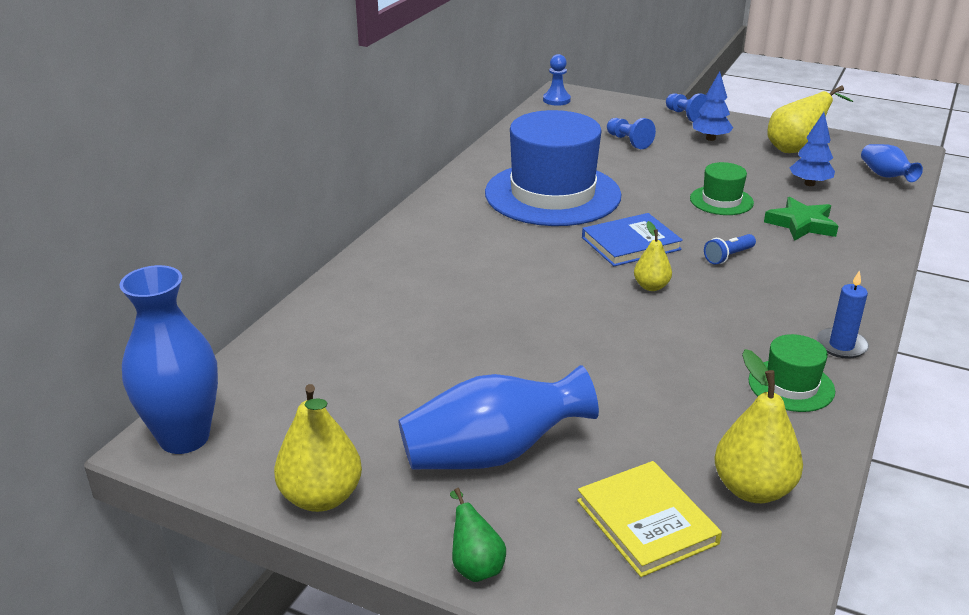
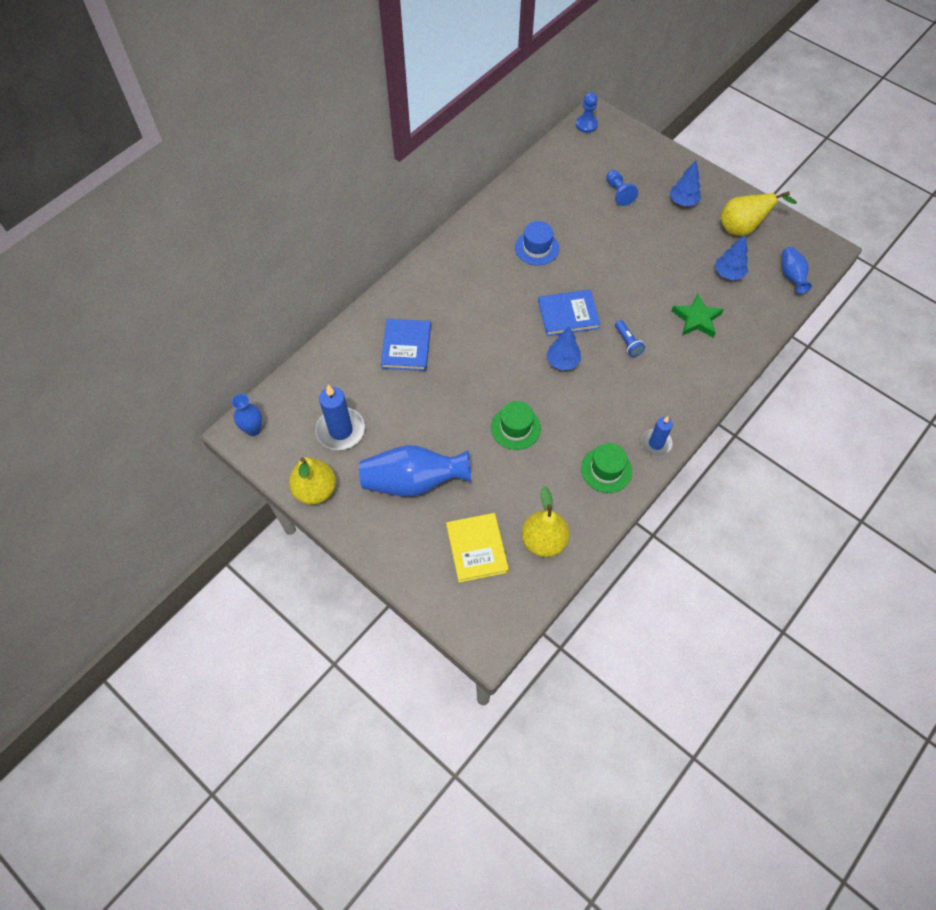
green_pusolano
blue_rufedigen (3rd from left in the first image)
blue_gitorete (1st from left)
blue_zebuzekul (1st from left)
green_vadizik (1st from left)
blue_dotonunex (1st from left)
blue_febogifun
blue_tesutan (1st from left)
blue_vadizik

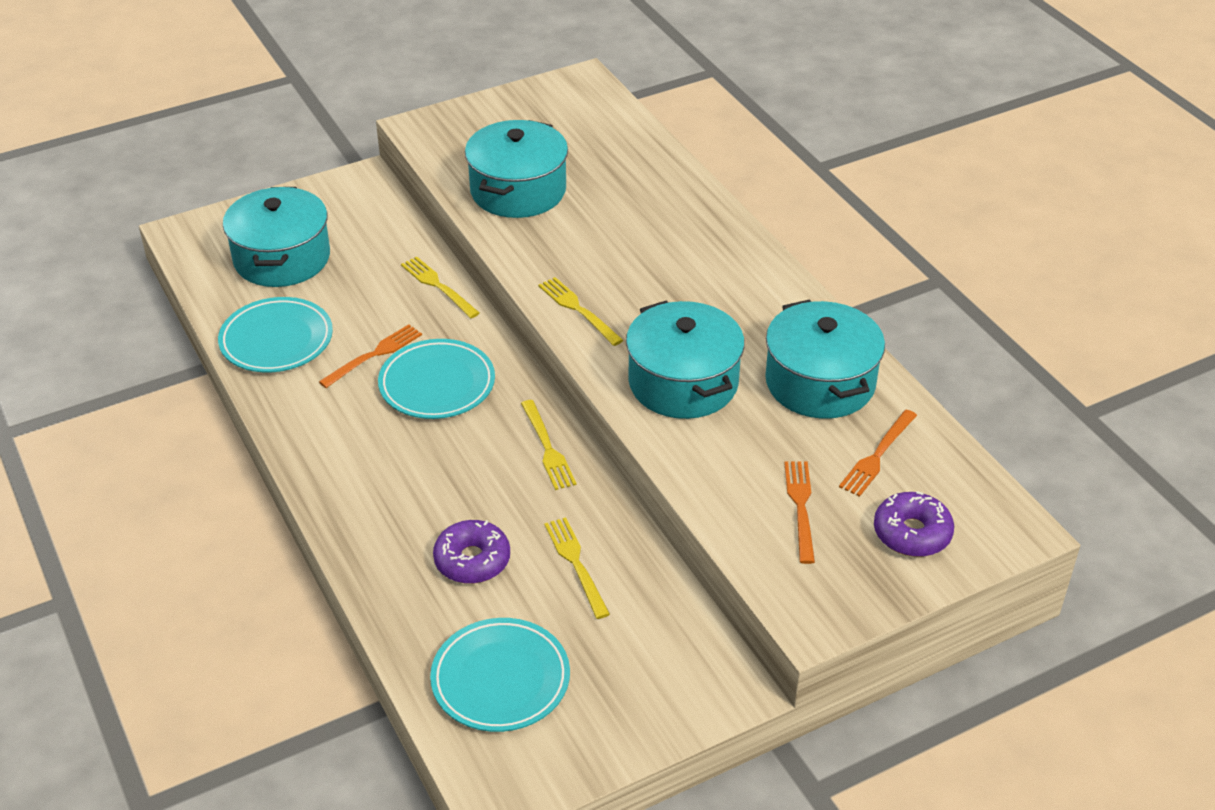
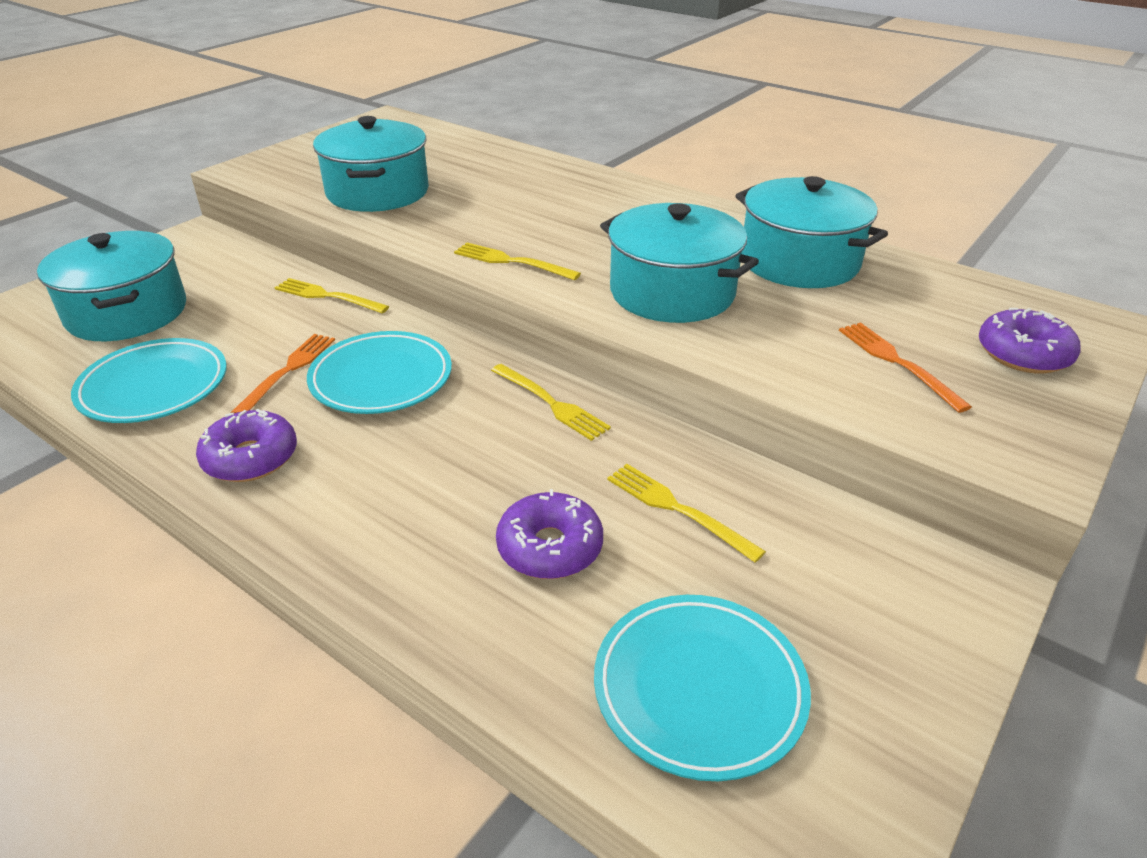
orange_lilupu (3rd from left in the first image)
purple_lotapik (1st from left)

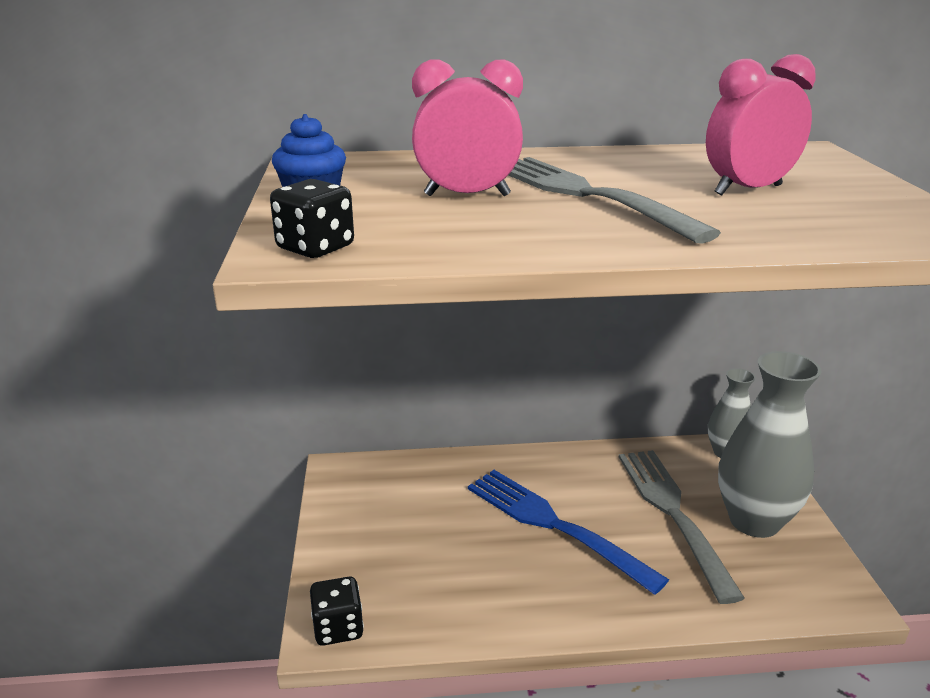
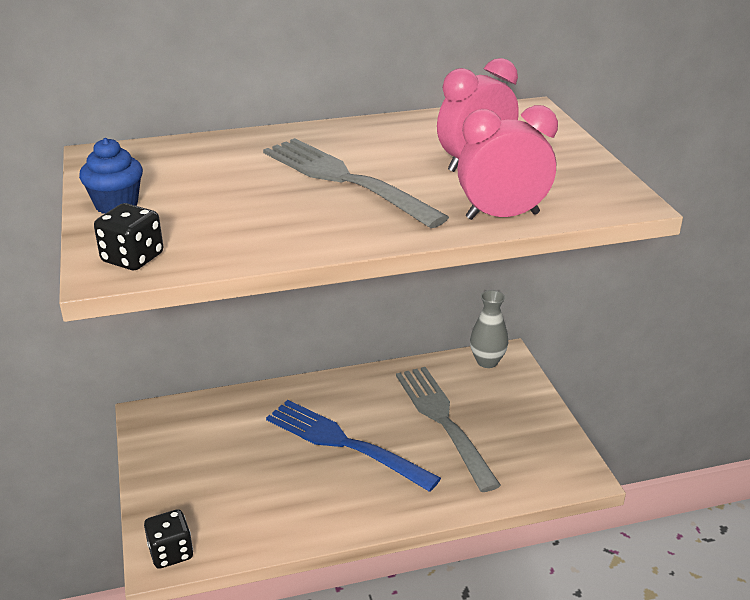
grey_tesutan (2nd from left in the first image)
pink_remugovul (2nd from left)

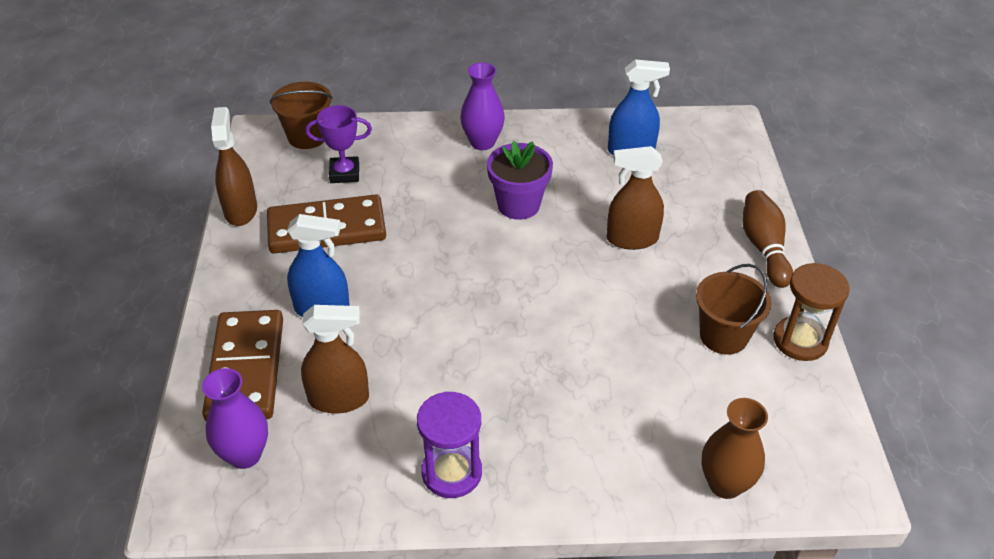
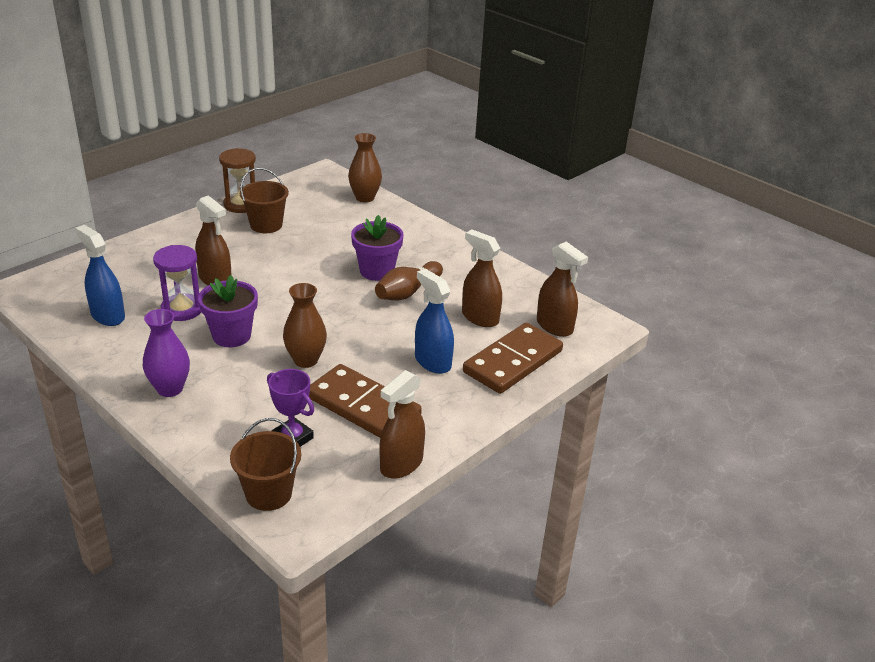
brown_tesutan (1st from left)
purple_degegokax (2nd from left)
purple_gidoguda
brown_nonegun
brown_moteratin (4th from left)

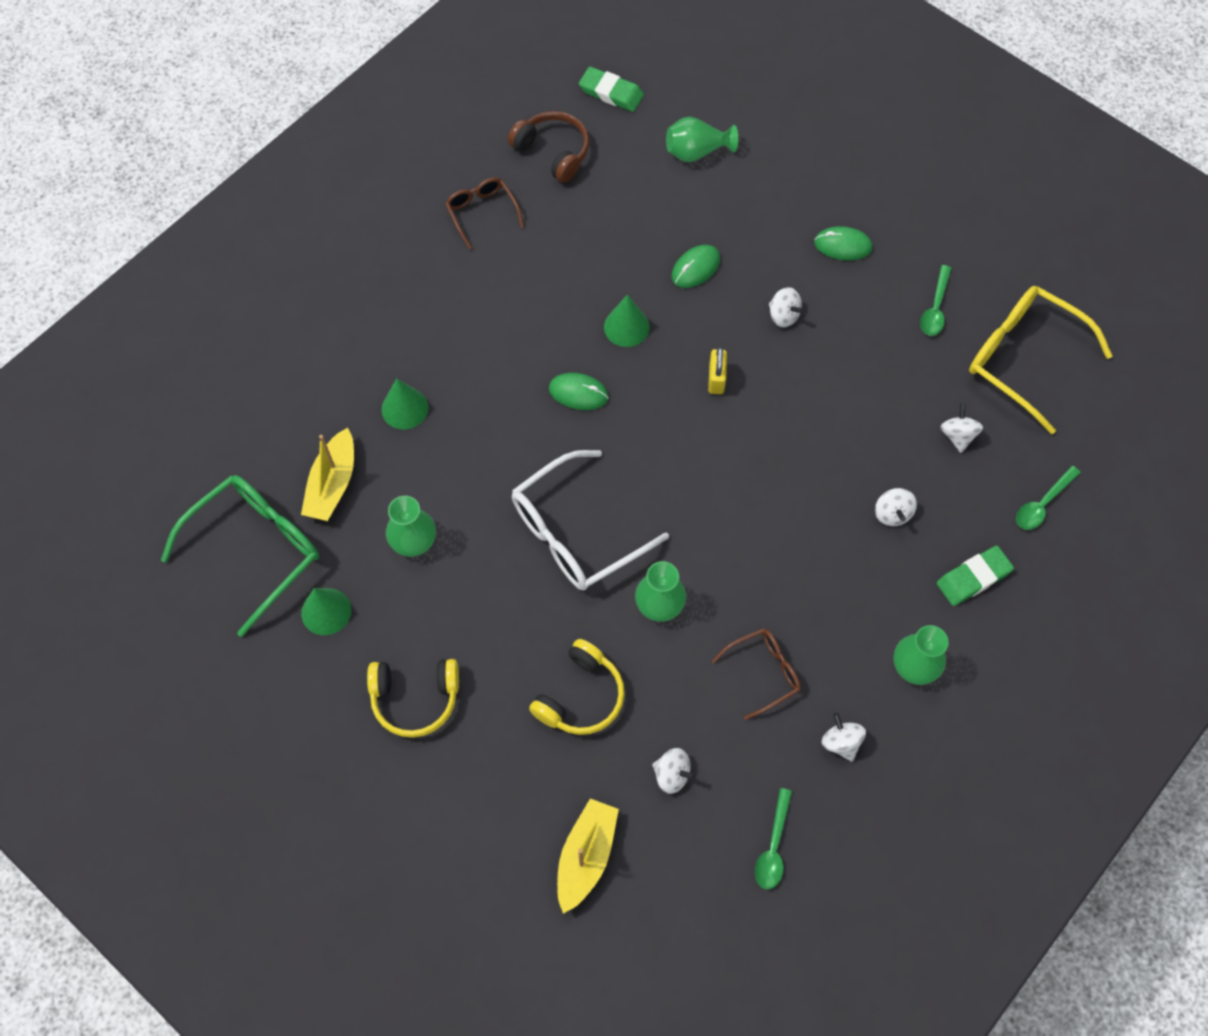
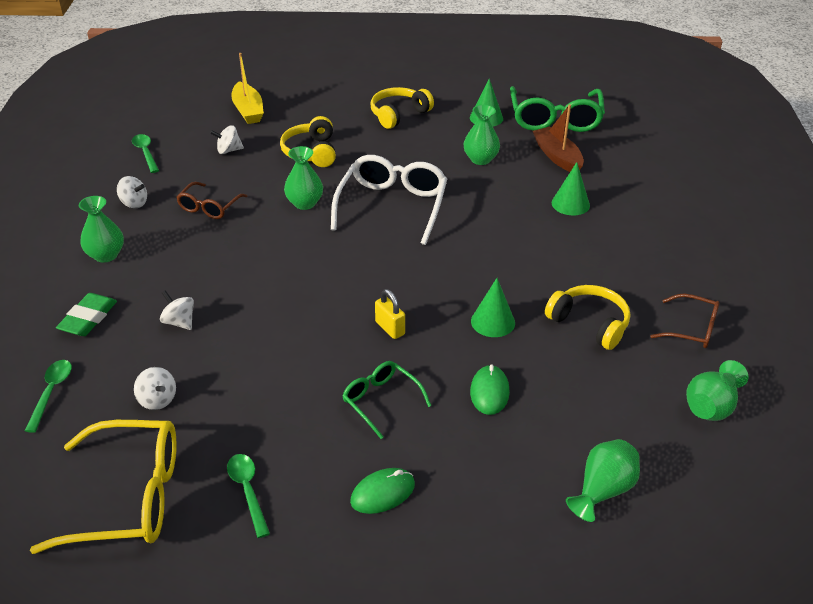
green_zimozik (1st from left in the first image)
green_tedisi (1st from left in the first image)
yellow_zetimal (3rd from left)
green_tesutan (5th from left)
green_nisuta (1st from left)
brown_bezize

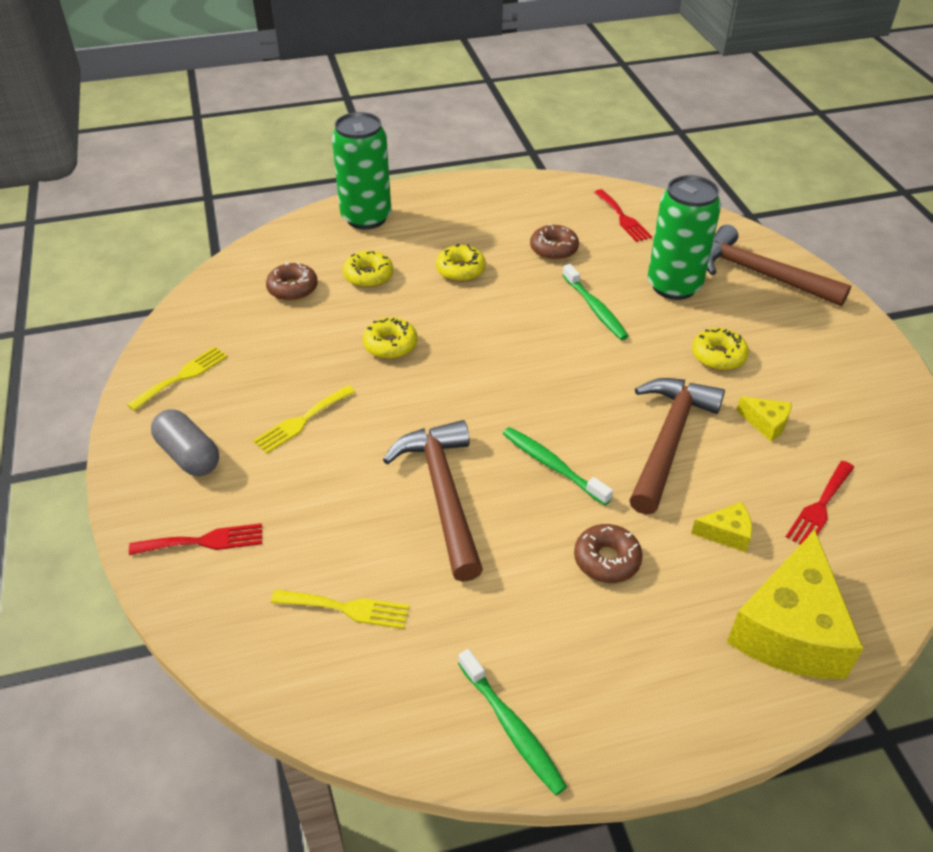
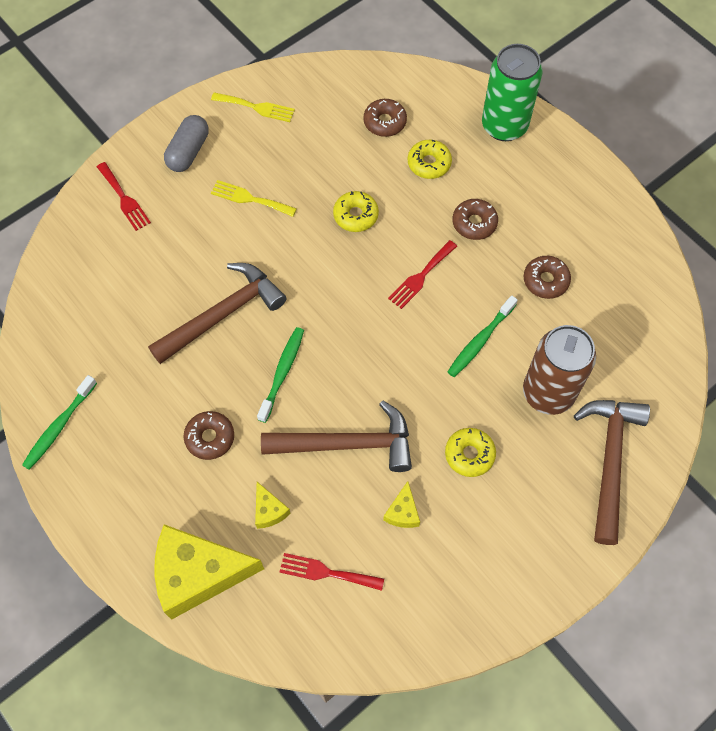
yellow_lilupu (3rd from left in the first image)
red_lilupu (3rd from left)
brown_lotapik (3rd from left)
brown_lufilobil

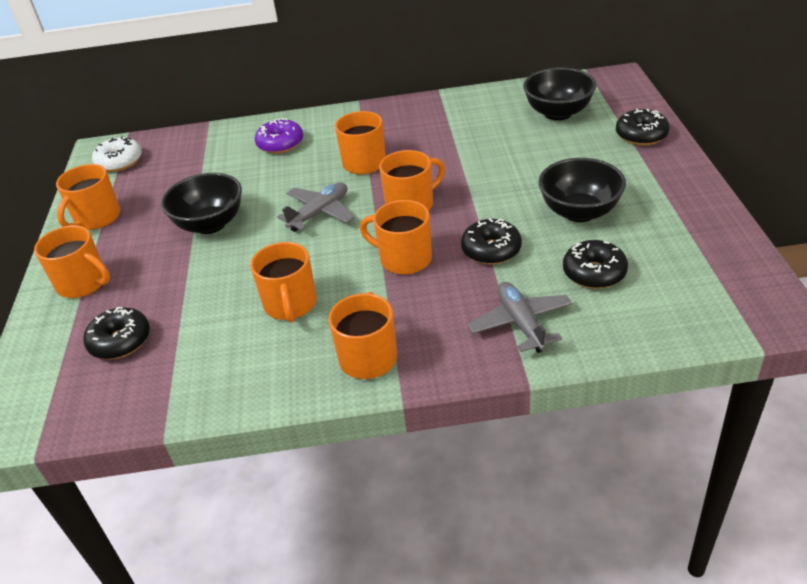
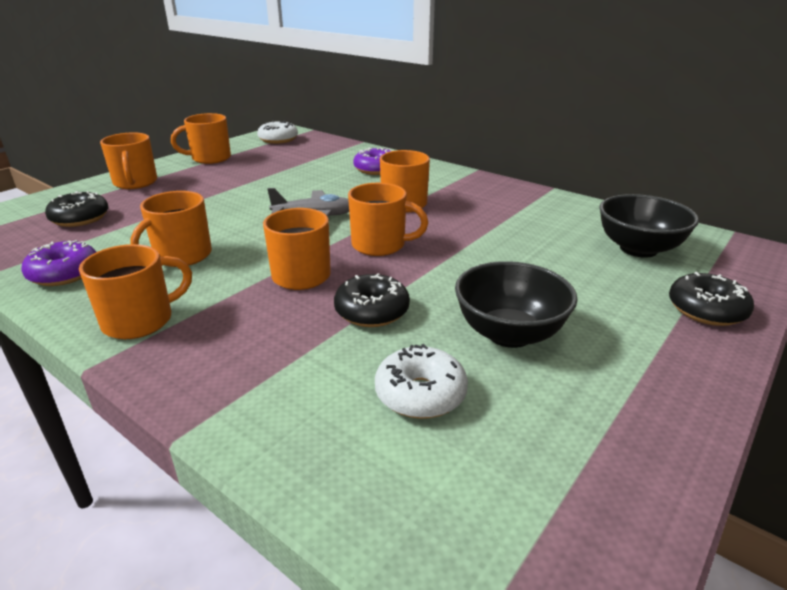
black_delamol (1st from left in the first image)
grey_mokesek (2nd from left in the first image)
purple_lotapik (1st from left)
white_lotapik (2nd from left)

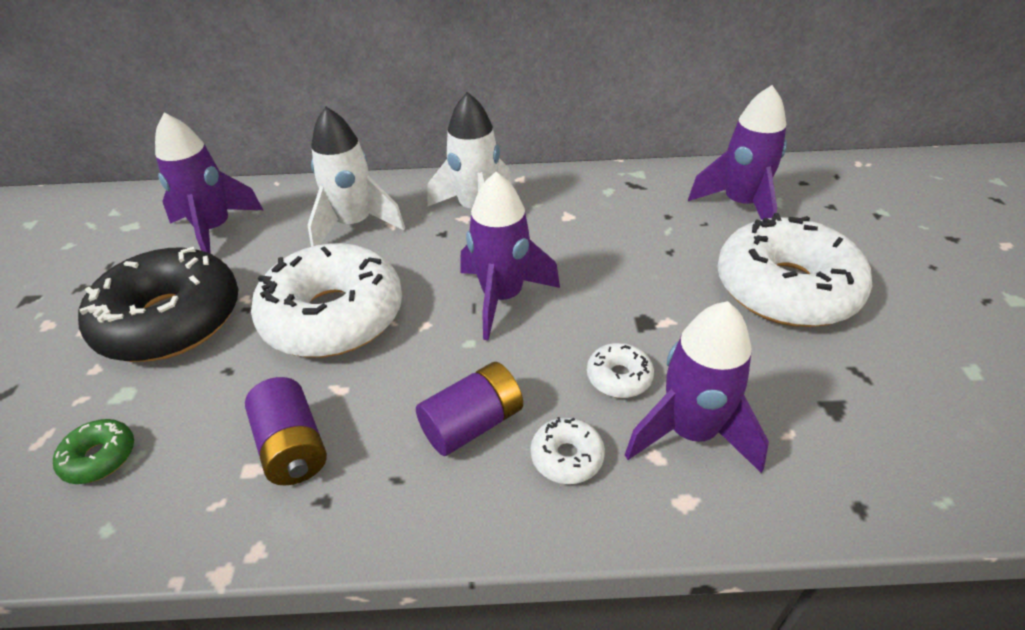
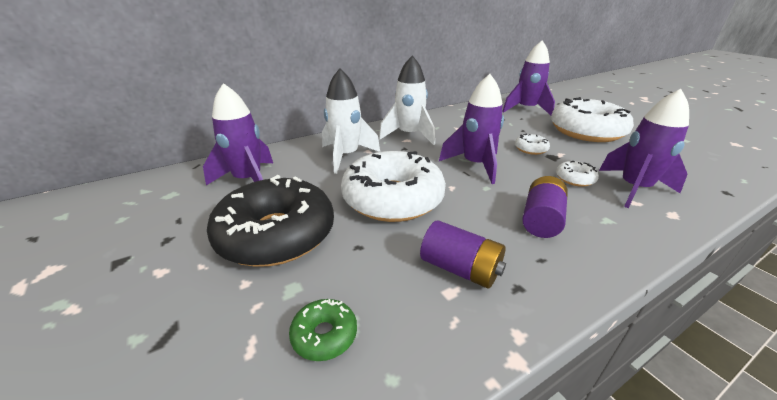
white_lotapik (2nd from left)

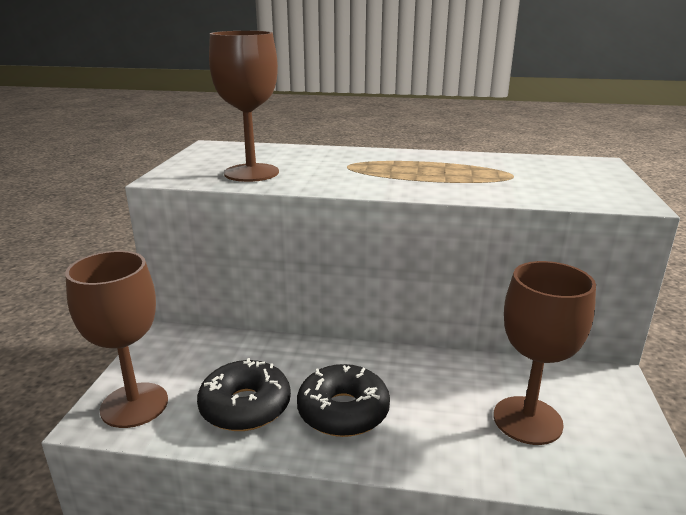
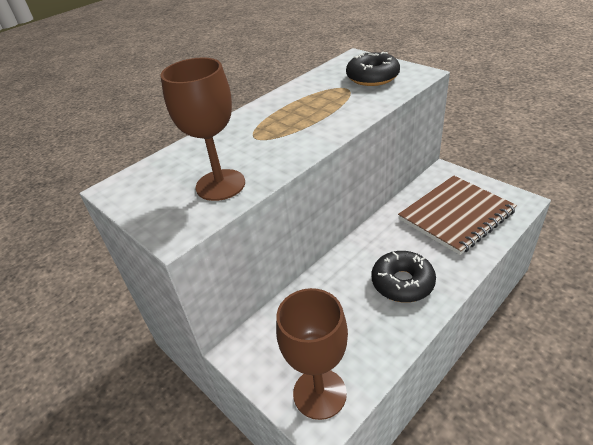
black_lotapik (1st from left)
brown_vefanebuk

